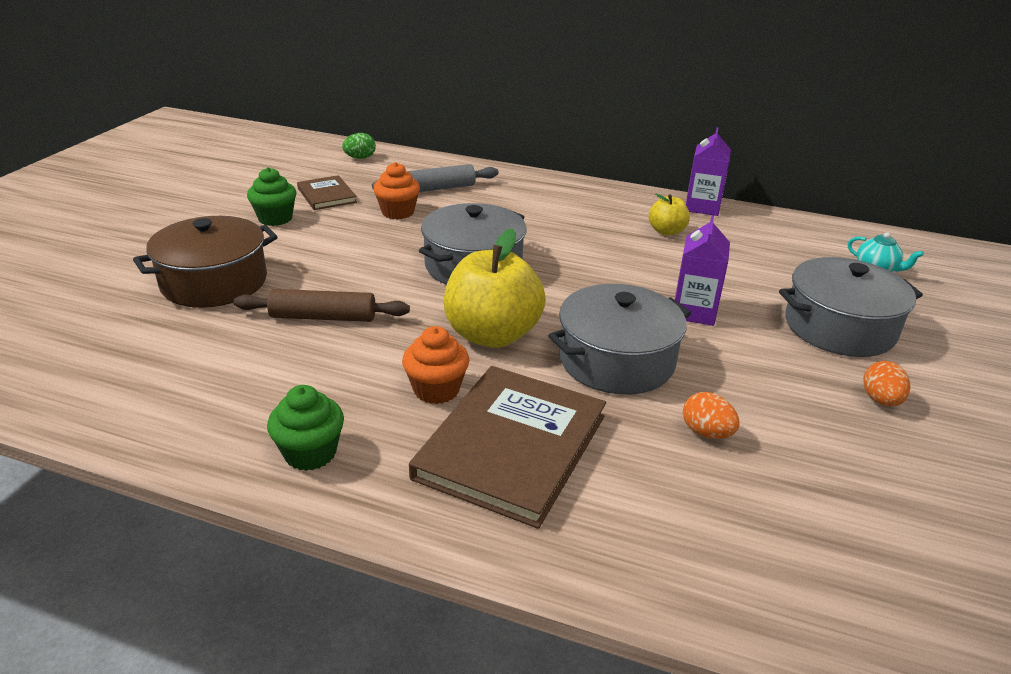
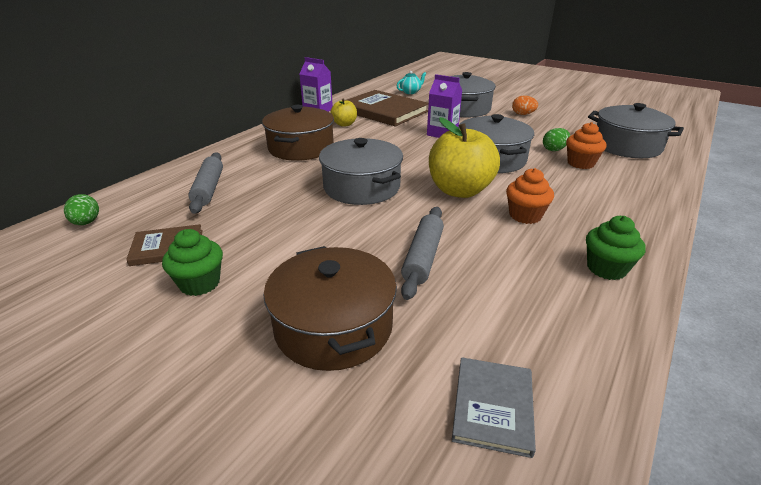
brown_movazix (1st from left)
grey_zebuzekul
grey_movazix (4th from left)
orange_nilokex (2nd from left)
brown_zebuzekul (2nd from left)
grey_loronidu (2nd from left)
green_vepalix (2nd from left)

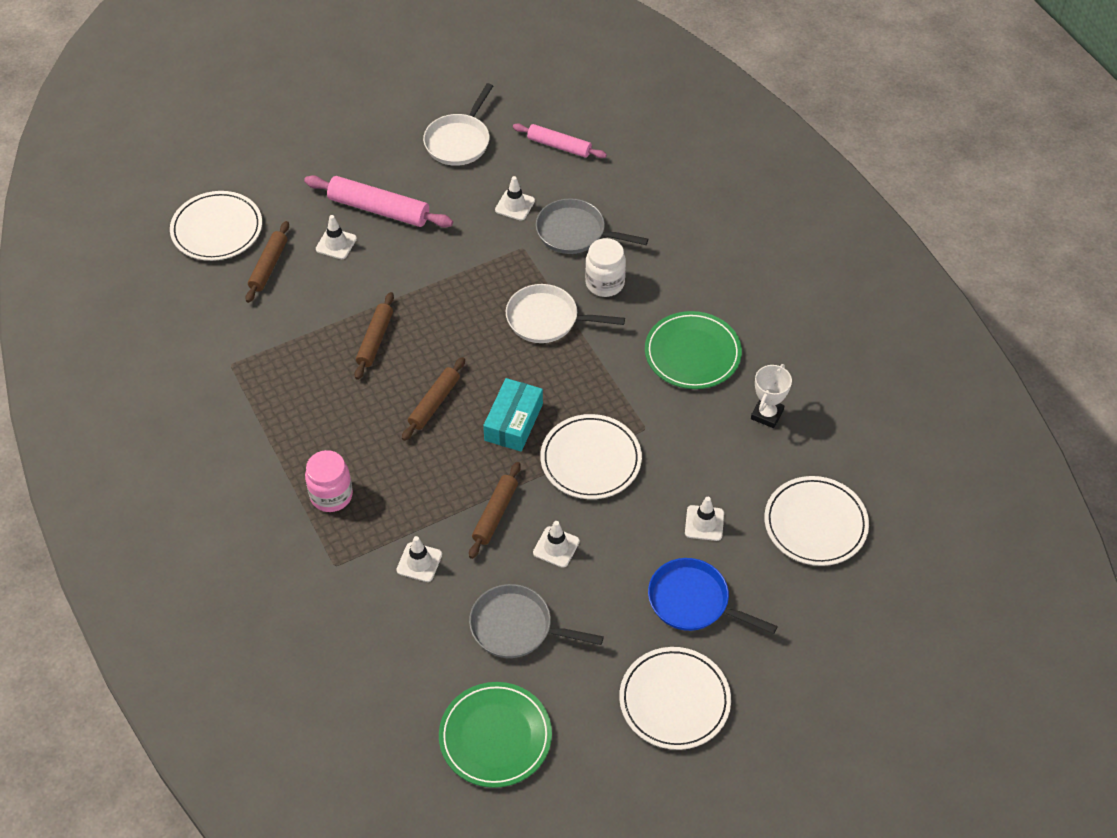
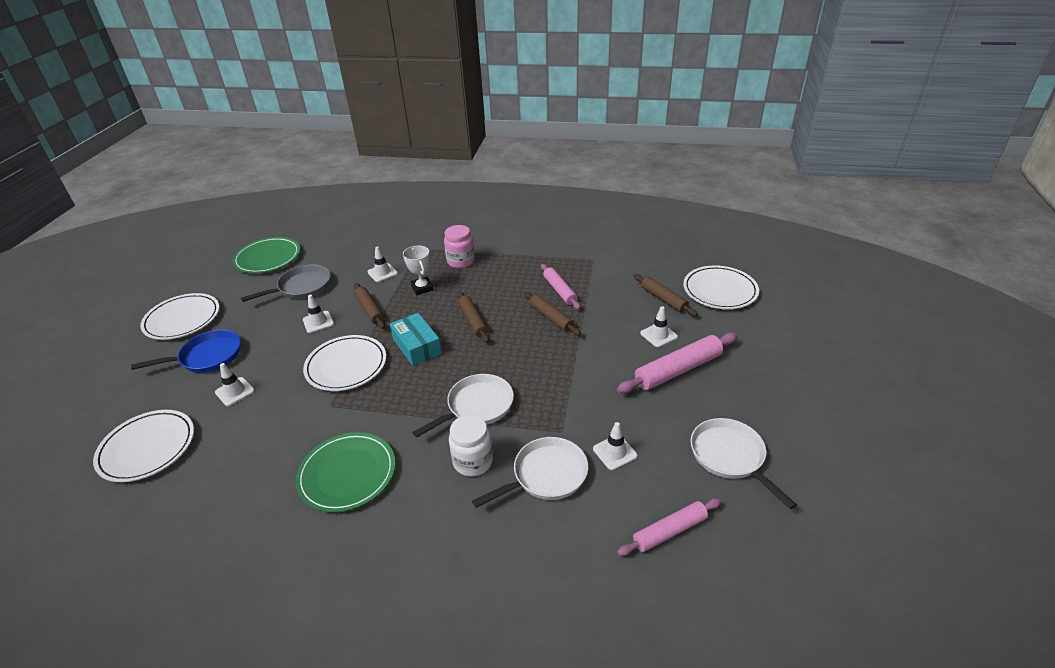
pink_loronidu (1st from left)
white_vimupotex
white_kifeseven (2nd from left)

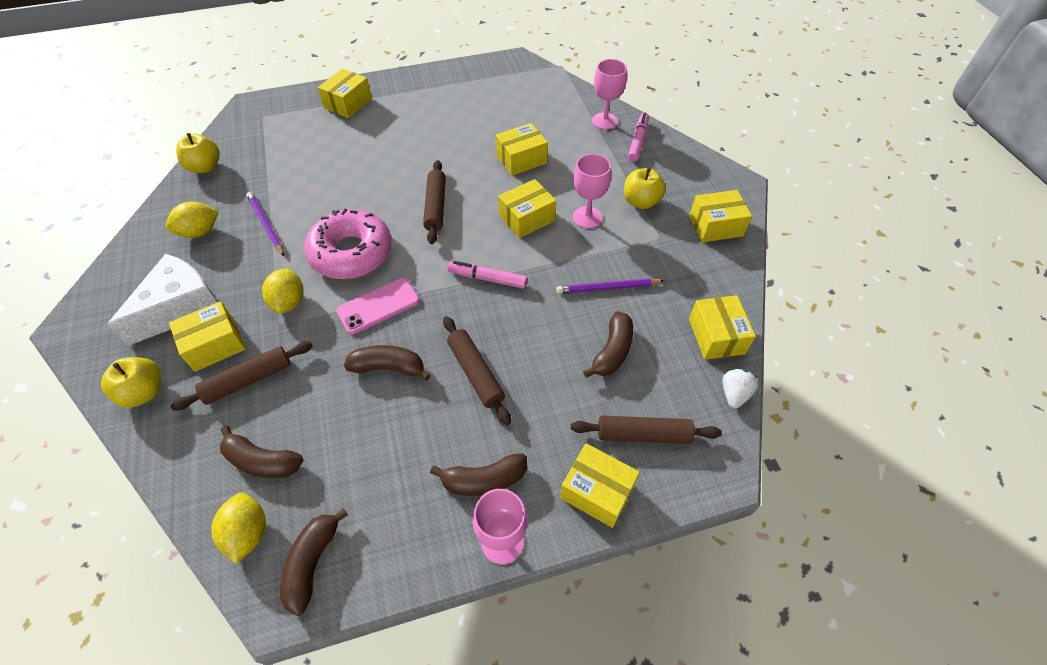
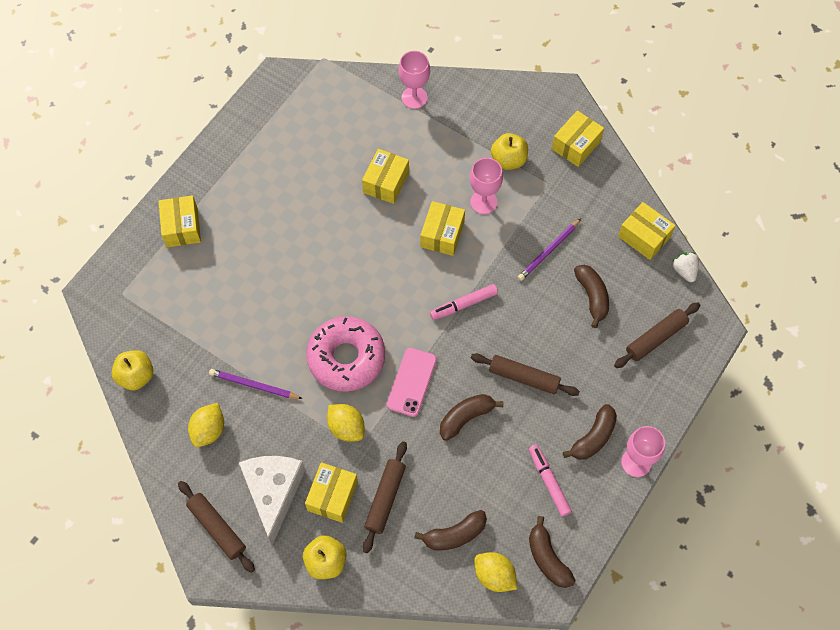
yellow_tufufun (5th from left in the first image)
brown_loronidu (1st from left)
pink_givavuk (2nd from left)

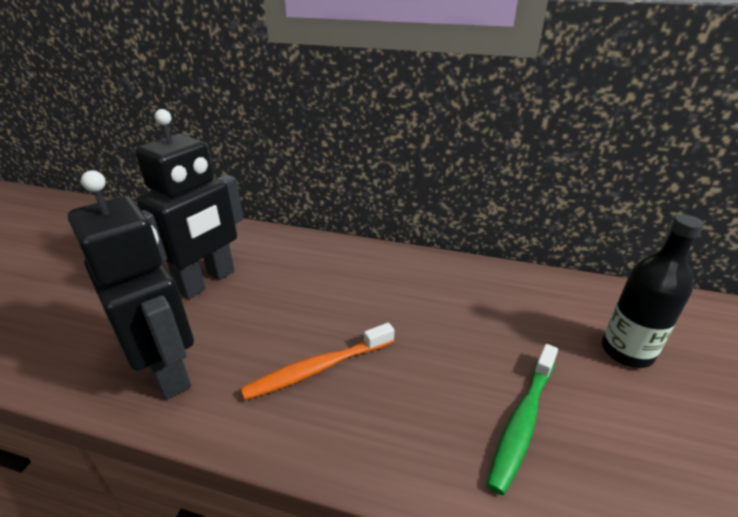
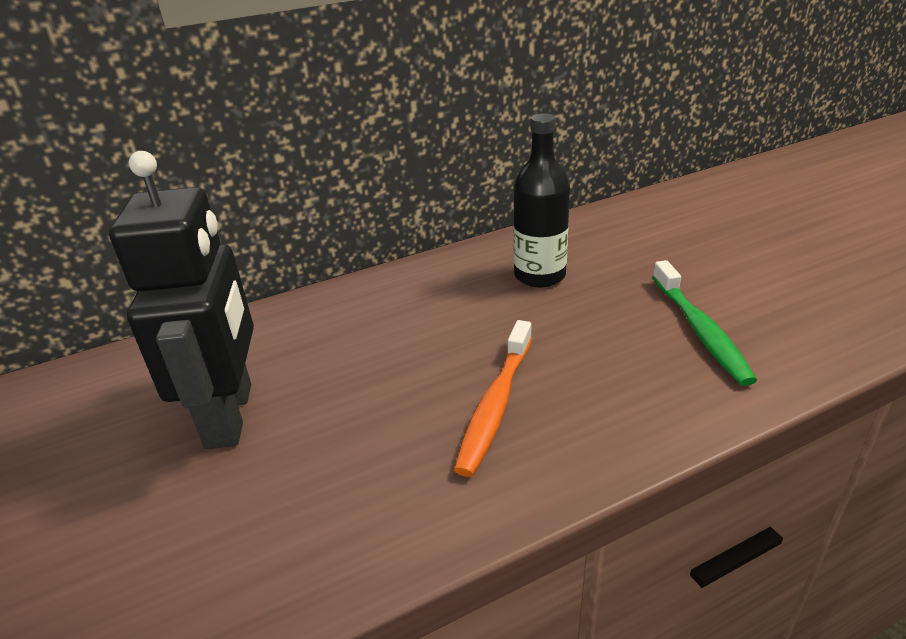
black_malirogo (1st from left in the first image)
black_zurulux

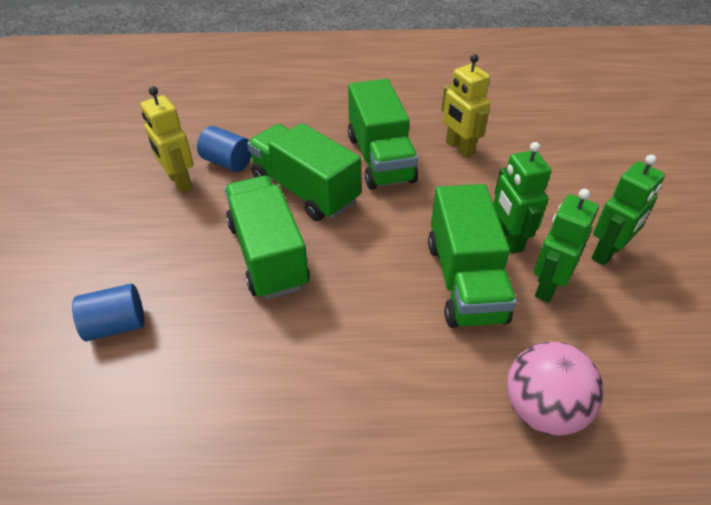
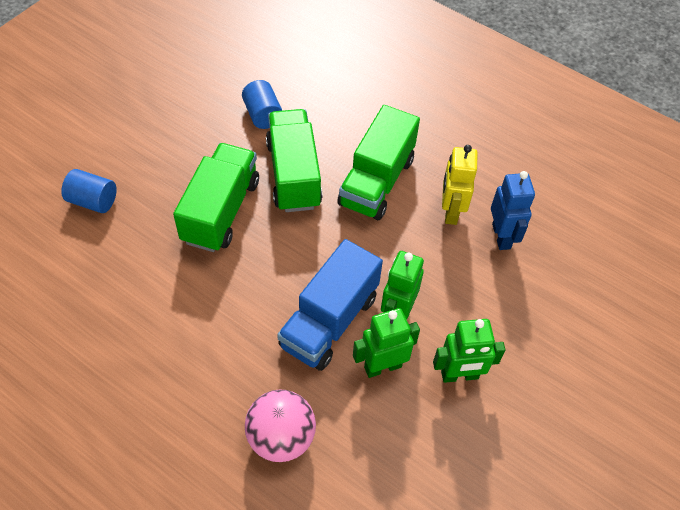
yellow_malirogo (1st from left in the first image)
blue_malirogo
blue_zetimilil

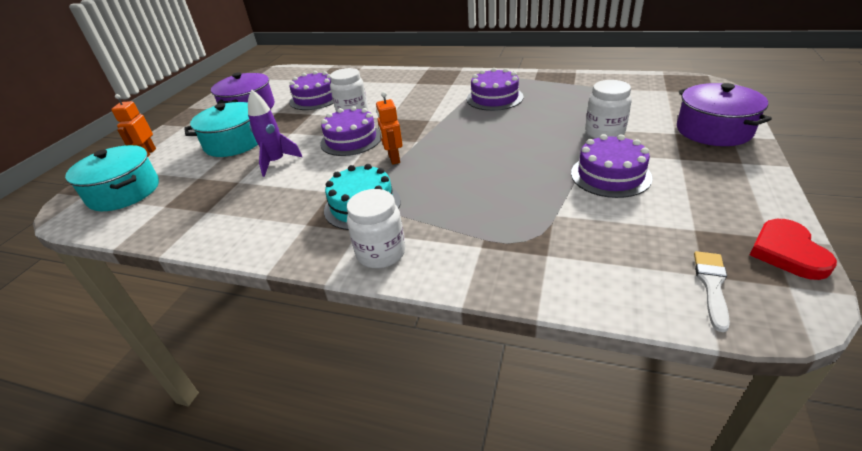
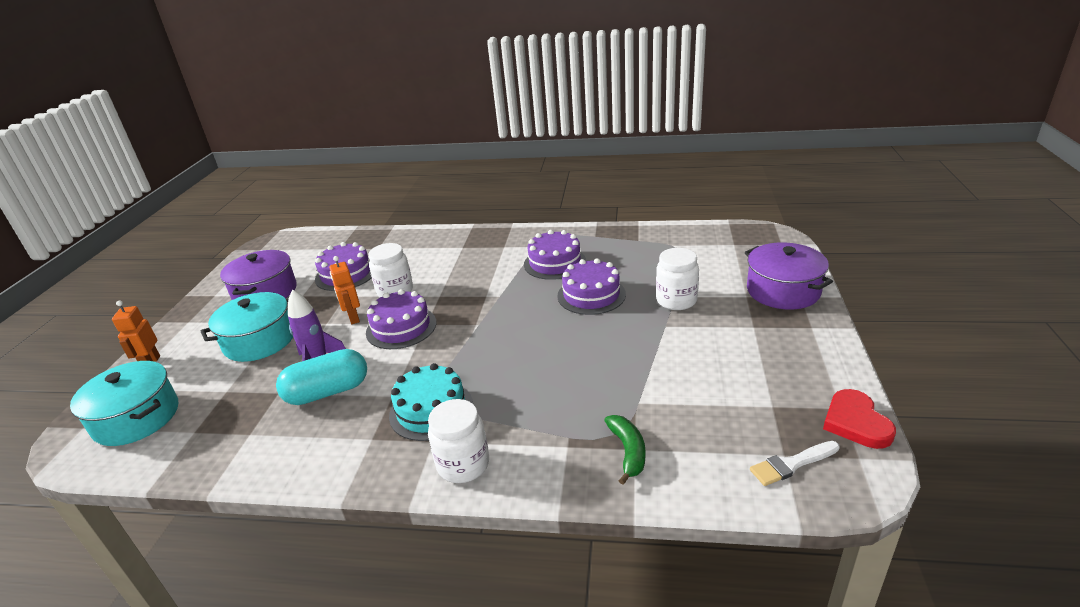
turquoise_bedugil
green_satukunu
orange_malirogo (2nd from left)
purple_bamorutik (4th from left)
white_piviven

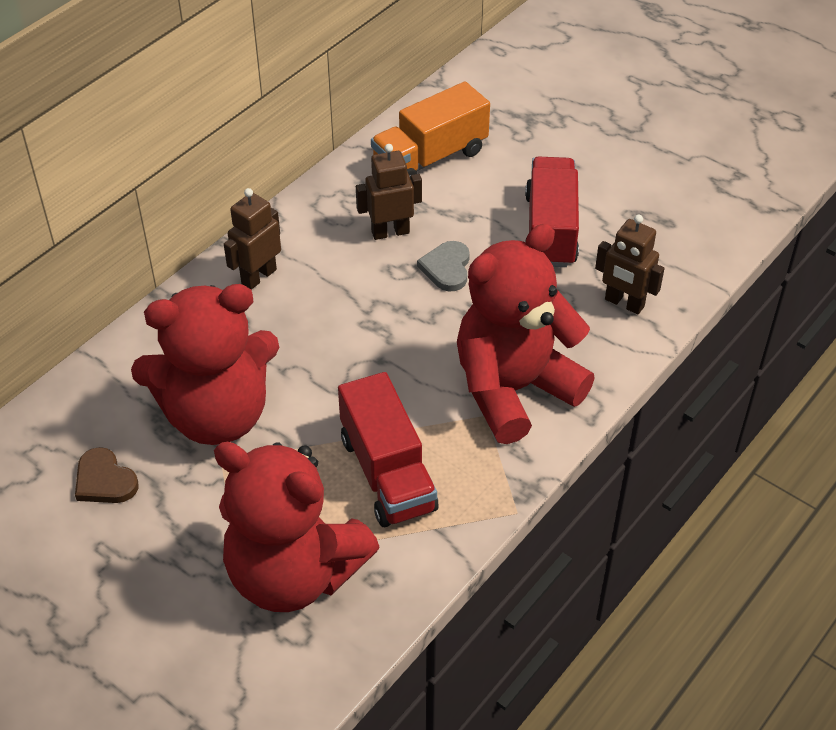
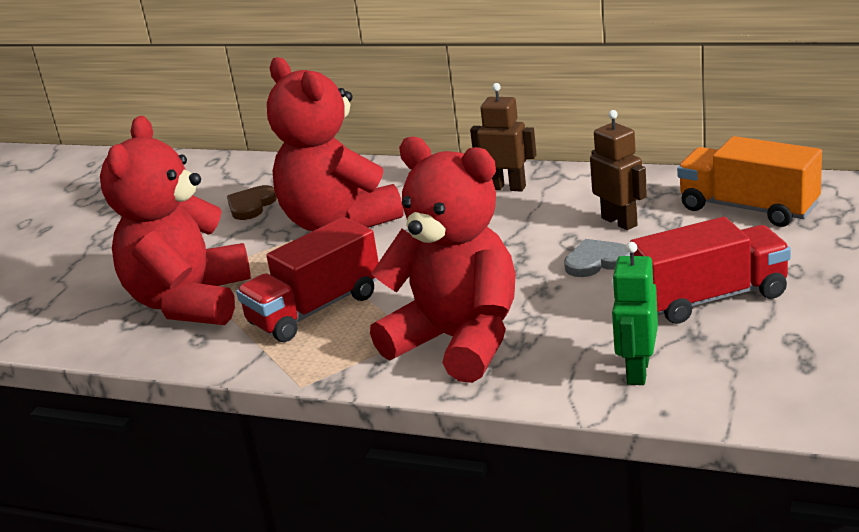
green_malirogo

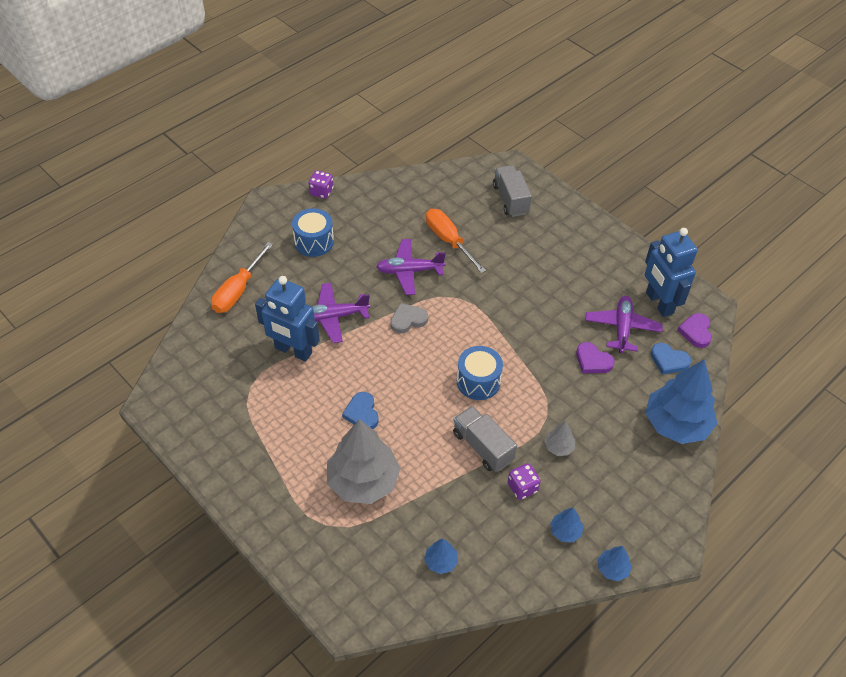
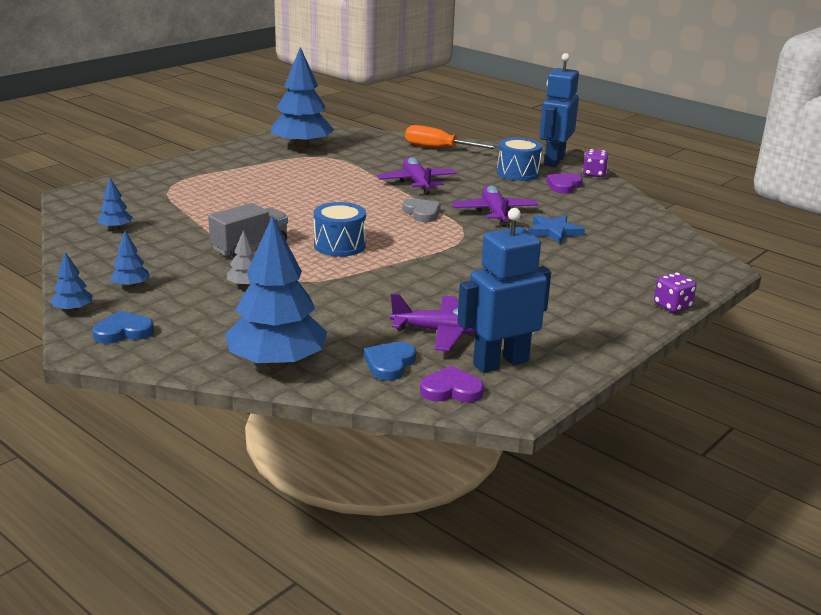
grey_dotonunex (1st from left in the first image)
grey_zetimilil (2nd from left in the first image)
blue_dotonunex (5th from left)
blue_malirogo (2nd from left)
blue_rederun (1st from left)
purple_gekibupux (2nd from left)
purple_rederun (2nd from left)
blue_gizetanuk

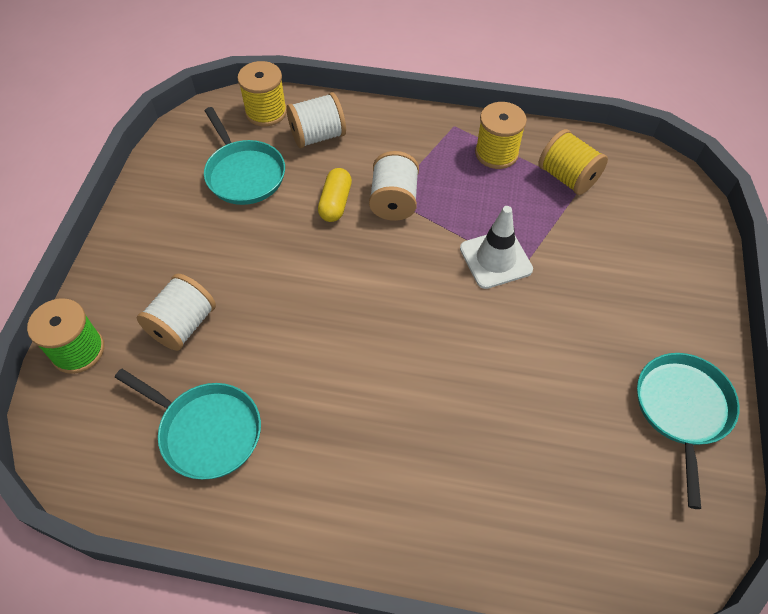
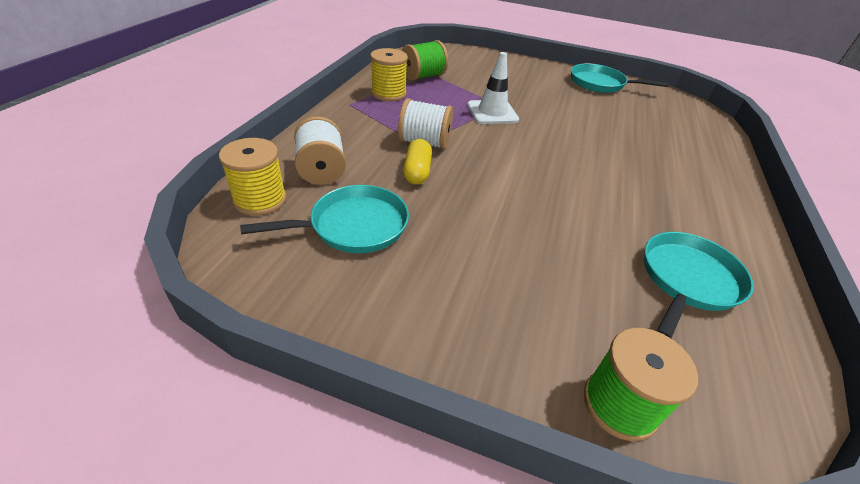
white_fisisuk (1st from left in the first image)
green_fisisuk (1st from left)
yellow_bedugil

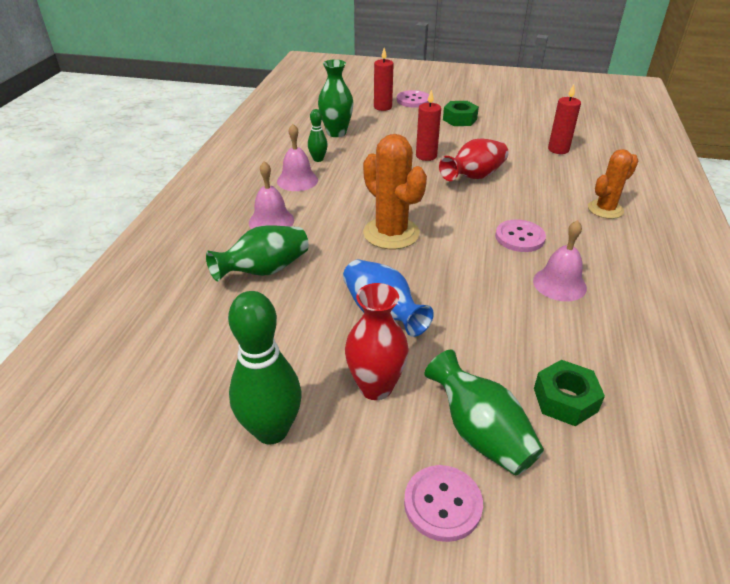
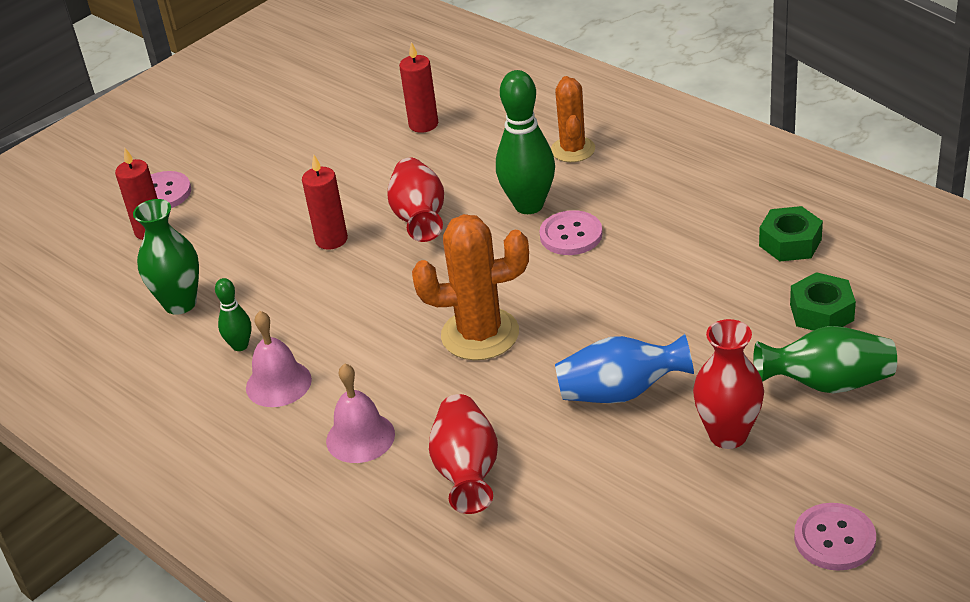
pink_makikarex (3rd from left in the first image)
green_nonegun (2nd from left)
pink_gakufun (3rd from left)
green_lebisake (1st from left)
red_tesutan (2nd from left)

